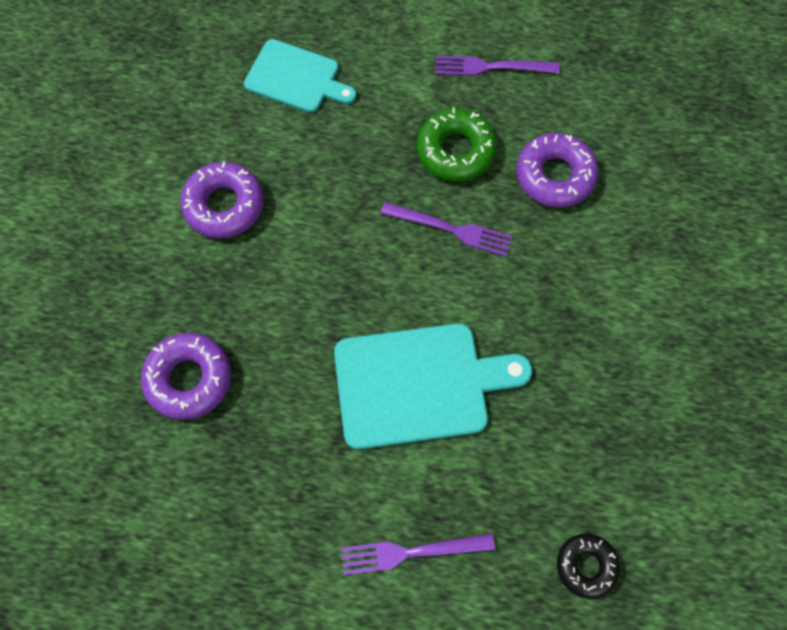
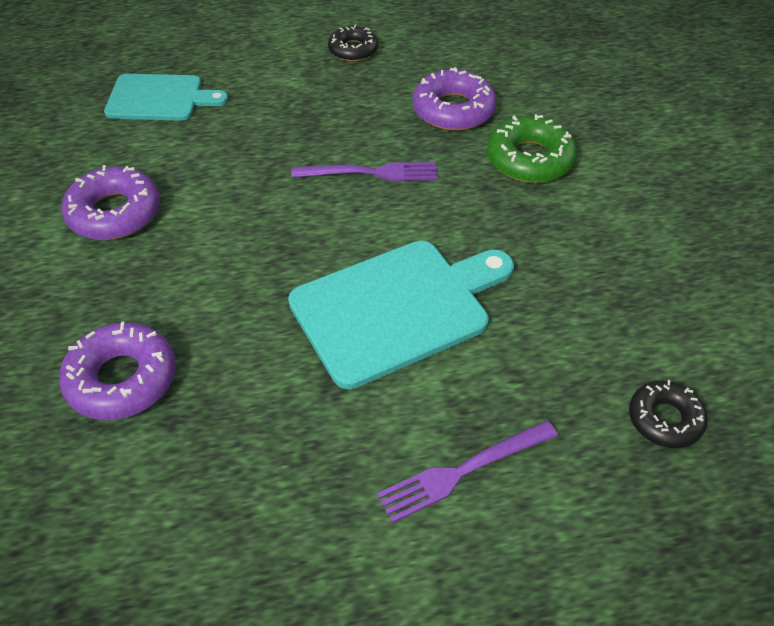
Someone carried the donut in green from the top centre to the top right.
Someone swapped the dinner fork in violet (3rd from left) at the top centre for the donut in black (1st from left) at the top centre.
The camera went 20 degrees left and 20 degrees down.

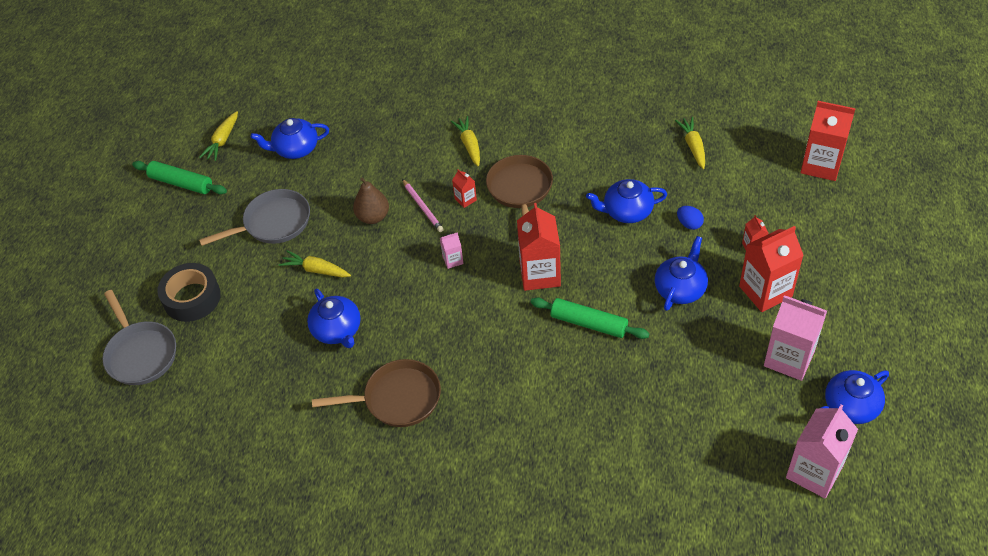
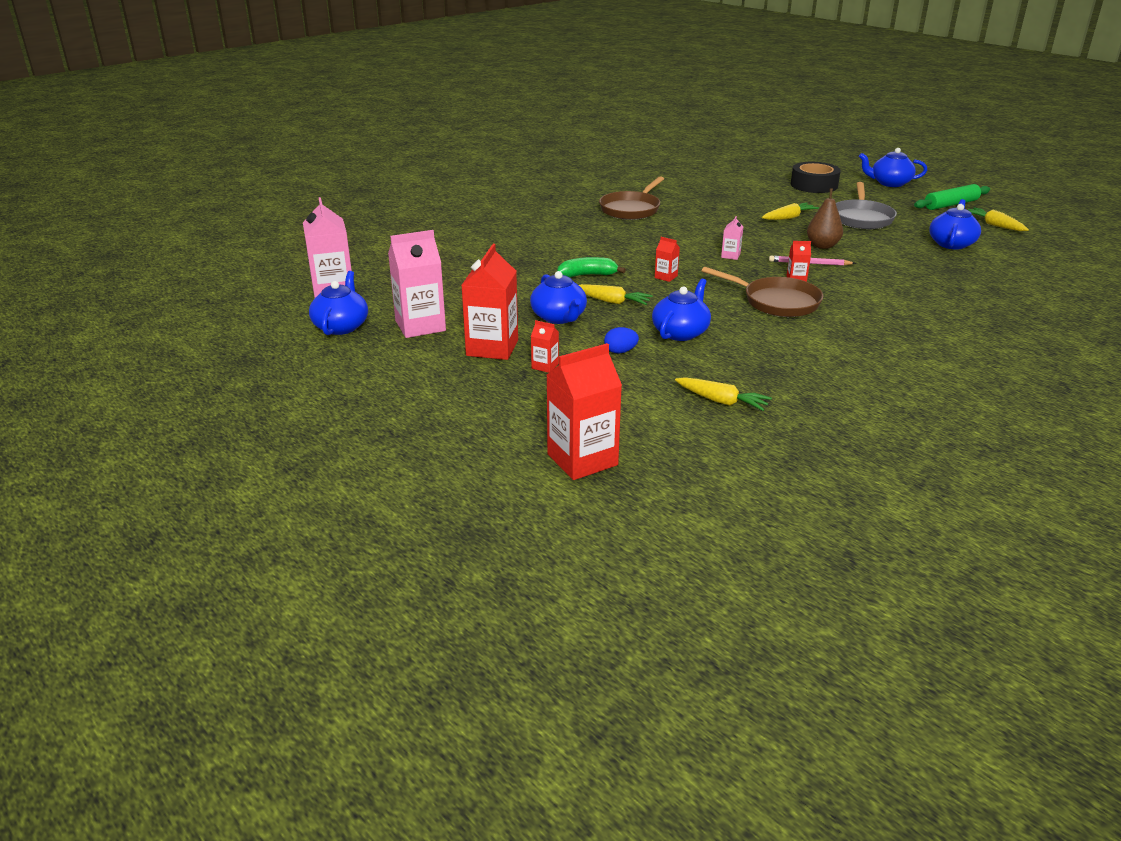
Someone took away the pan in ash-grey (1st from left) at the middle left.
Someone carried the teapot in blue (2nd from left in the first image) from the centre to the top right.
Someone carried the root vegetable in yellow (3rd from left in the first image) from the top centre to the centre.
Someone scaled the juice carton in red (2nd from left in the first image) at the centre by 0.46.
Someone swapped the dough roller in green (2nd from left) at the centre for the banana fruit in green at the top centre.
The camera went 125 degrees right and 20 degrees down.

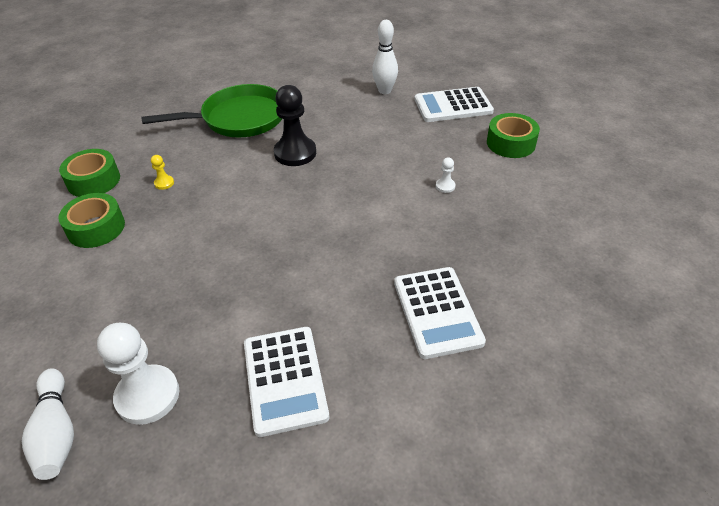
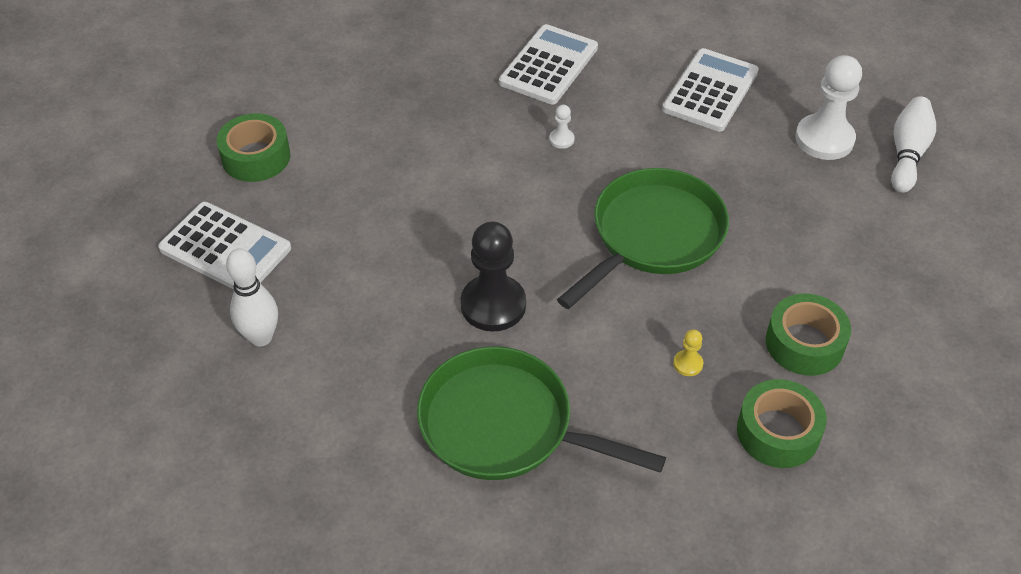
Someone carried the game pawn in white (2nd from left in the first image) from the centre to the top centre.
Someone put down the pan in green (2nd from left) at the centre.
The camera went 140 degrees left and 5 degrees up.

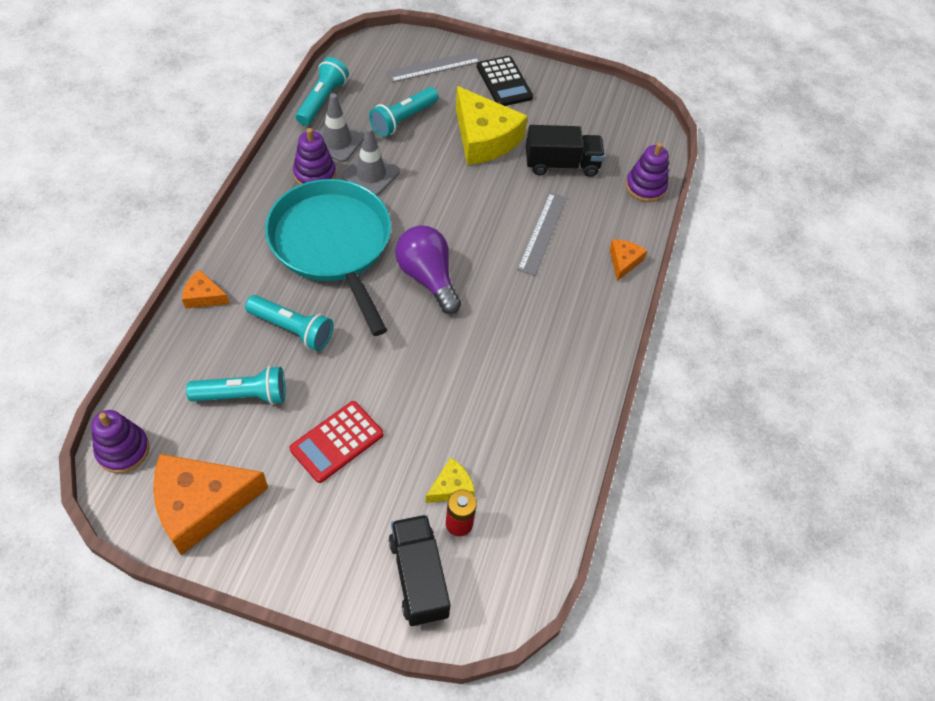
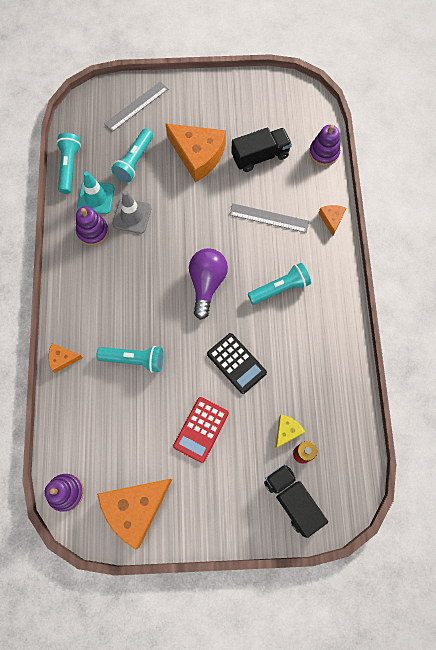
Someone carried the pocket torch in teal (1st from left in the first image) from the middle left to the centre.
Someone took away the pan in teal at the centre.
Someone repainted the road cone in ash-grey (1st from left) at the top centre, which became the road cone in teal at the top left.
Someone rotated the bulb in violet at the centre by 60 degrees clockwise.
Someone repainted the cheese wedge in yellow (2nd from left) at the top centre, which became the cheese wedge in orange (3rd from left) at the top centre.
Someone carried the calculator in black from the top centre to the centre.
Someone rotated the ruler in ash-grey (2nd from left) at the centre by 75 degrees counterclockwise.
The camera went 15 degrees left and 15 degrees up.

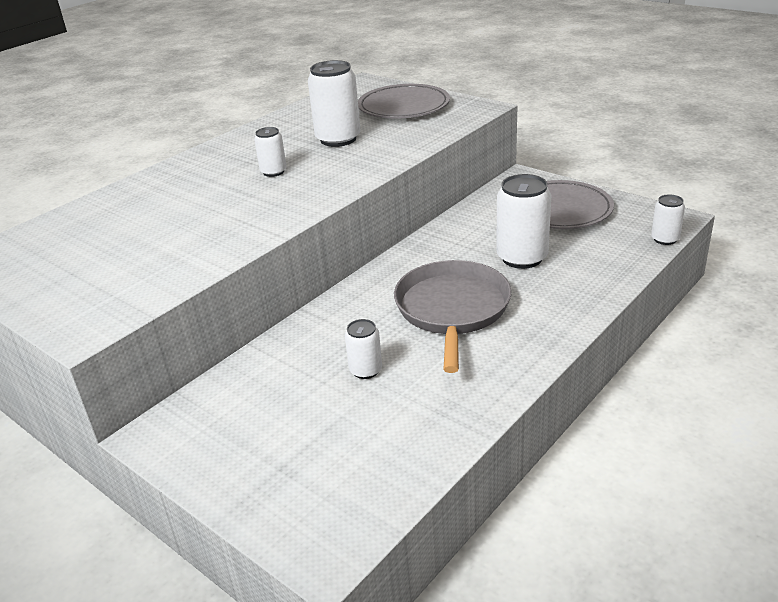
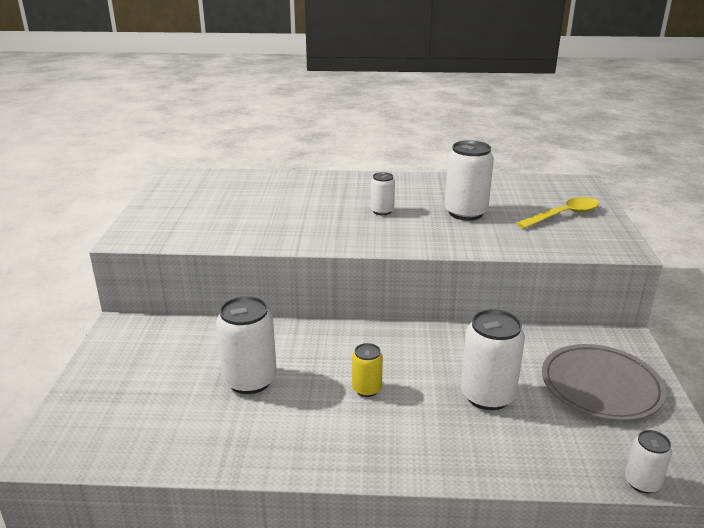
Someone scaled the soda can in white (3rd from left in the first image) at the centre by 1.83.
Someone swapped the flat dish in ash-grey (1st from left) at the top centre for the spoon in yellow at the middle right.
Someone swapped the pan in ash-grey at the centre for the soda can in yellow at the bottom centre.
The camera went 50 degrees right and 5 degrees down.

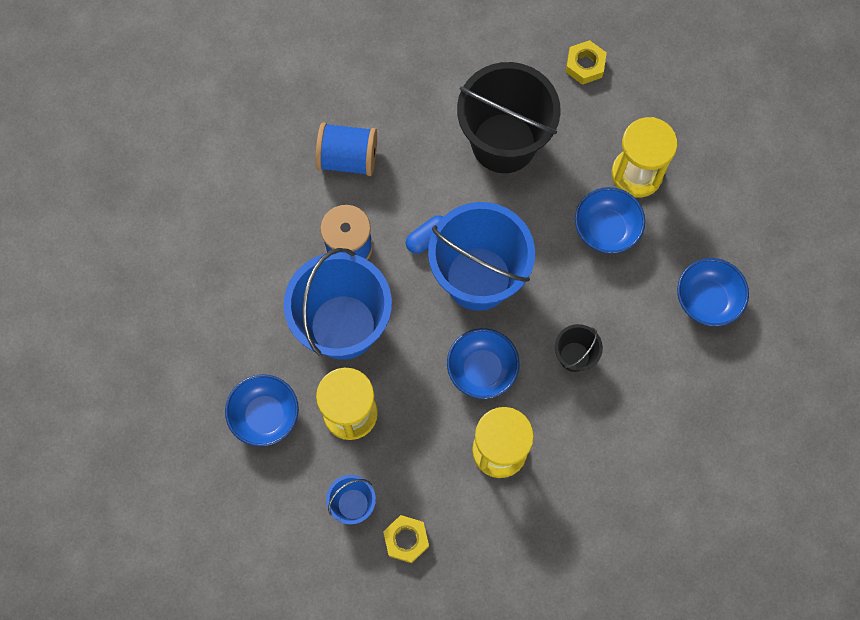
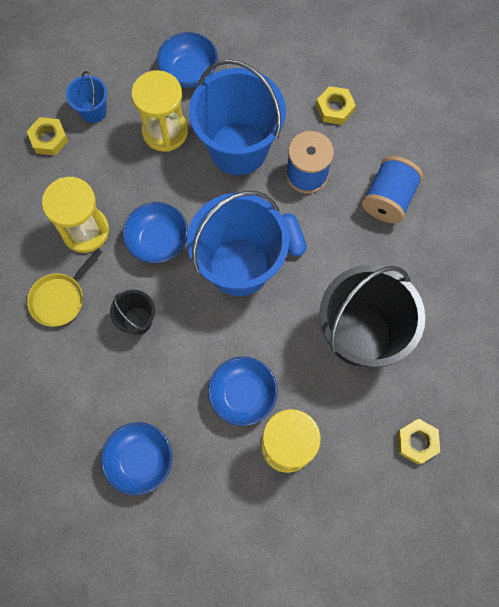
Someone put down the pan in yellow at the middle left.
Someone put down the hex nut in yellow (2nd from left) at the top right.
The camera went 110 degrees right and 0 degrees up.

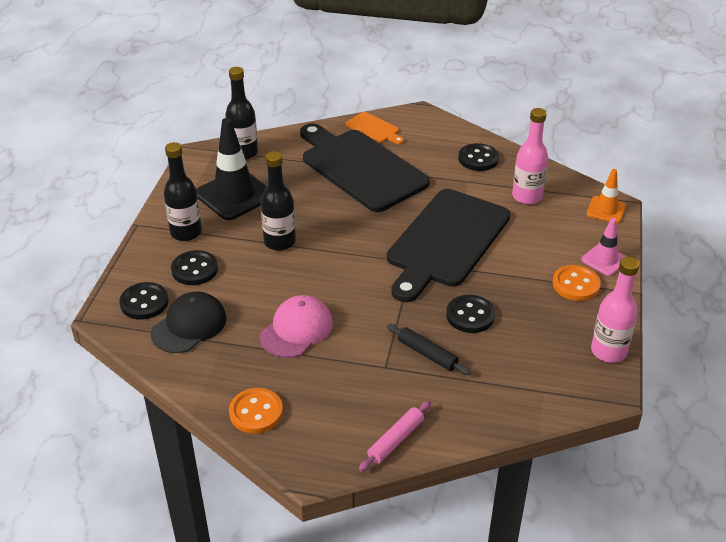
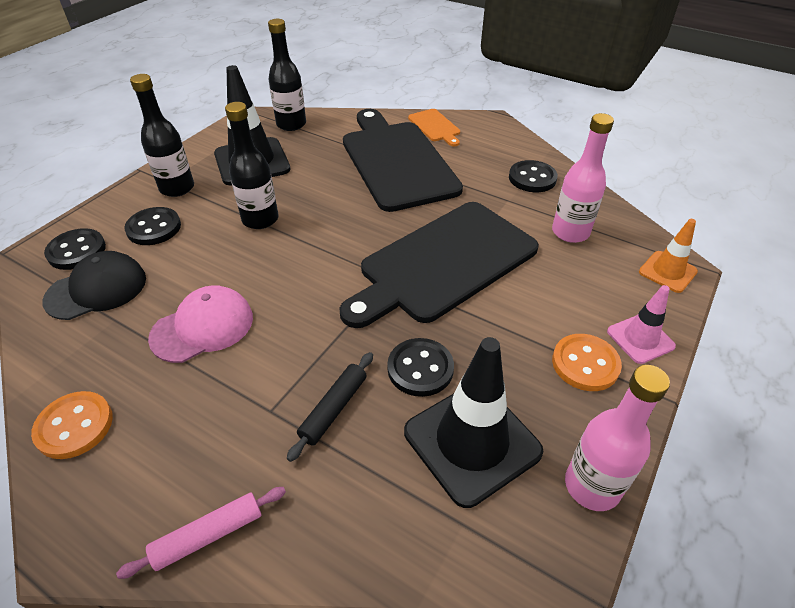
Someone rotated the dough roller in black at the centre by 60 degrees clockwise.
Someone put down the road cone in black (2nd from left) at the bottom centre.
The camera went 20 degrees right and 5 degrees up.

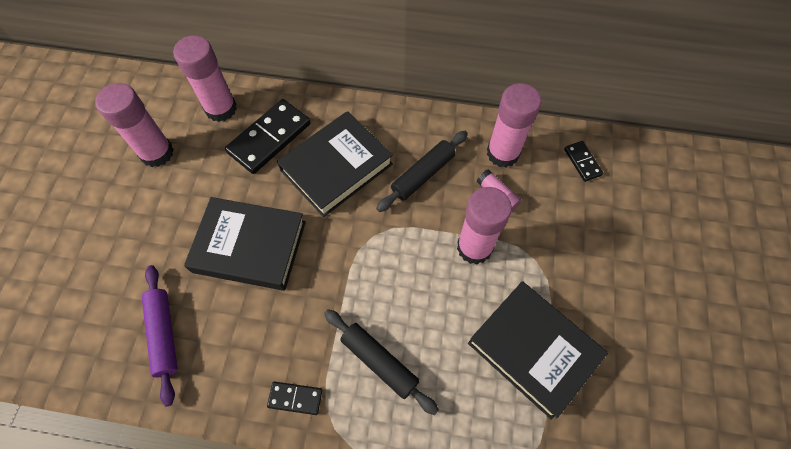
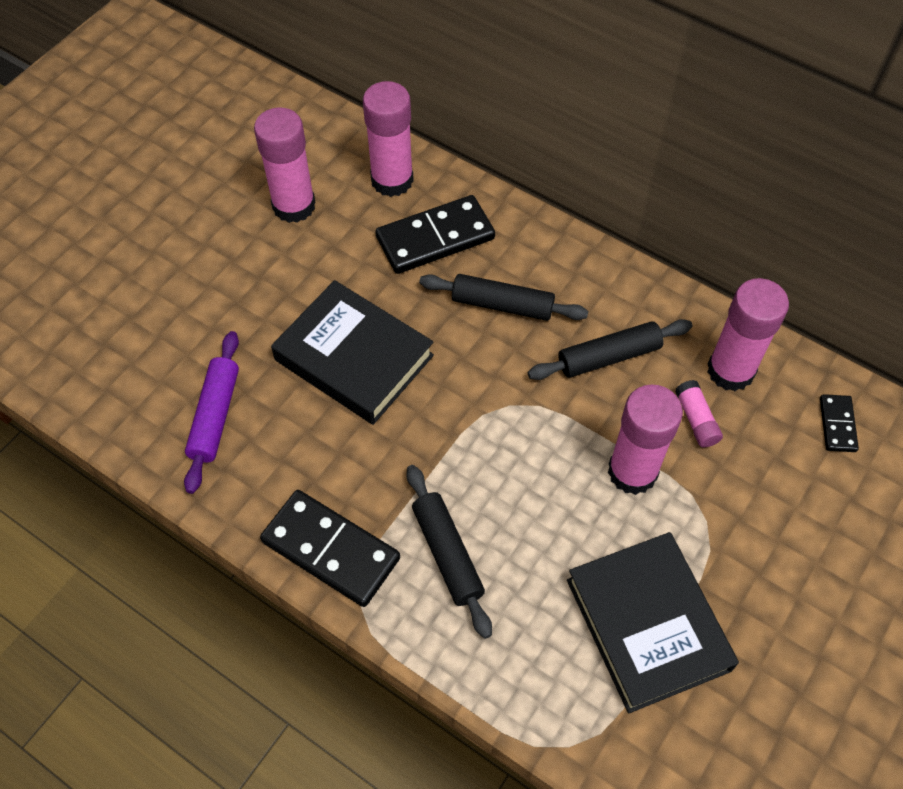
Someone scaled the domino in black (2nd from left in the first image) at the bottom centre by 1.97.
Someone swapped the book in black (2nd from left) at the centre for the dough roller in black (2nd from left) at the centre.
The camera went 25 degrees right and 5 degrees down.

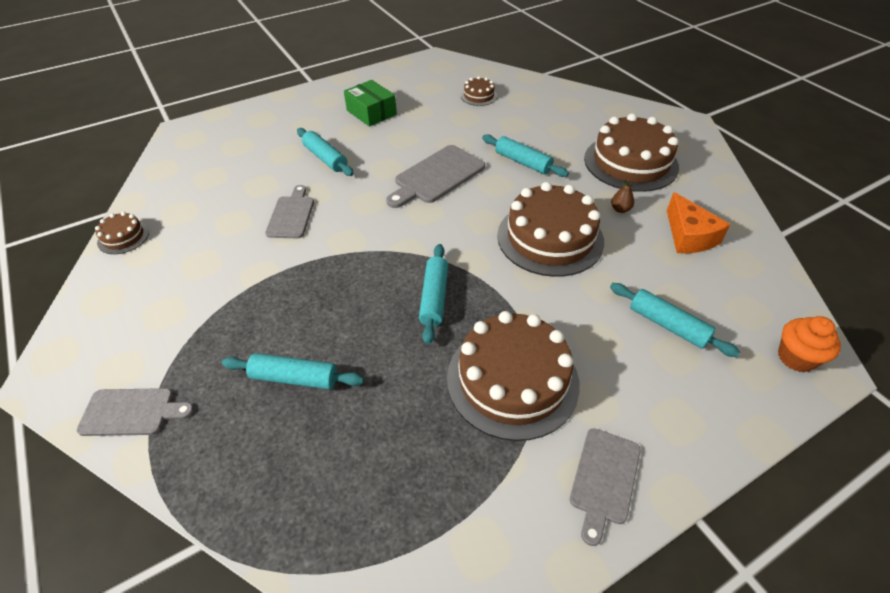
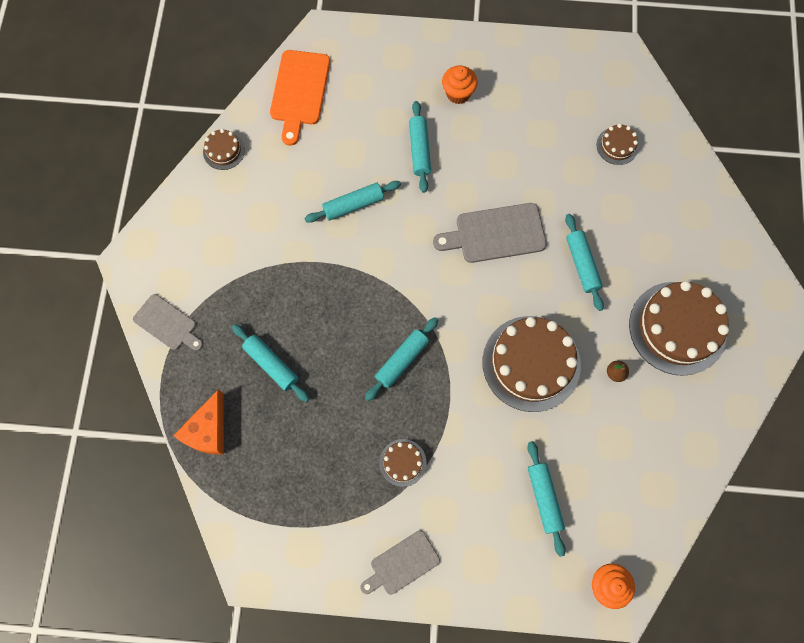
Someone swapped the cutting board in ash-grey (2nd from left) at the middle left for the dough roller in teal (2nd from left) at the top centre.
Someone took away the box in green at the top centre.
Someone scaled the gateau in brown (3rd from left in the first image) at the centre by 0.46.
Someone carried the cheese wedge in orange from the middle right to the middle left.
Someone put down the cutting board in orange at the top centre.
Someone put down the muffin in orange (1st from left) at the top centre.
The camera went 35 degrees right and 25 degrees up.

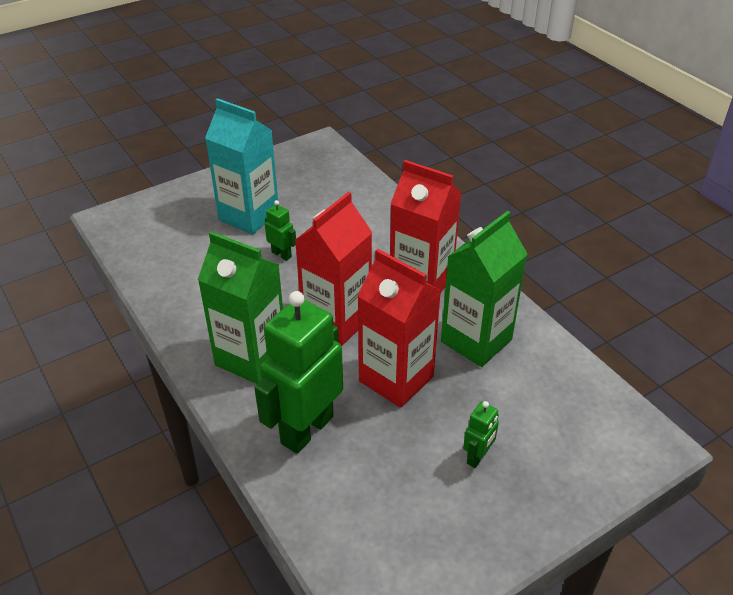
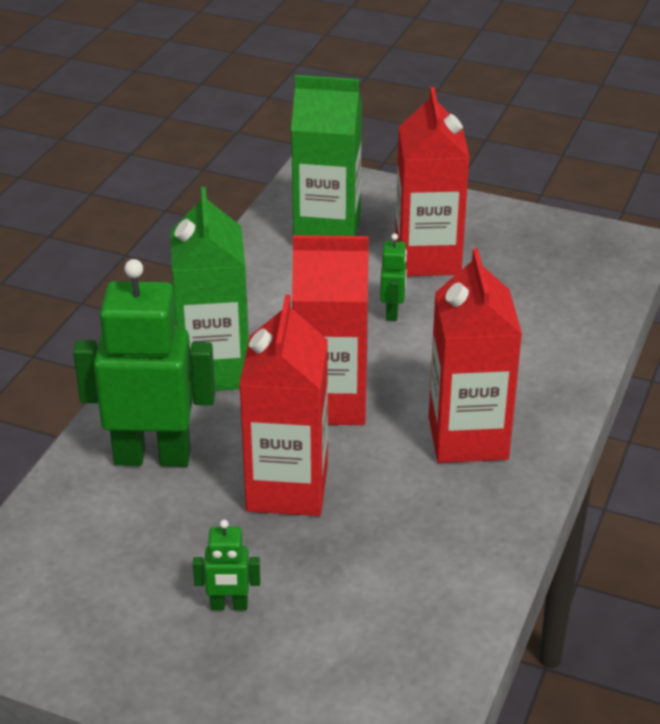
Someone repainted the juice carton in teal at the top left, which became the juice carton in red (3rd from left) at the top centre.
Someone carried the juice carton in green (2nd from left) from the centre to the top centre.
The camera went 55 degrees right and 5 degrees down.

